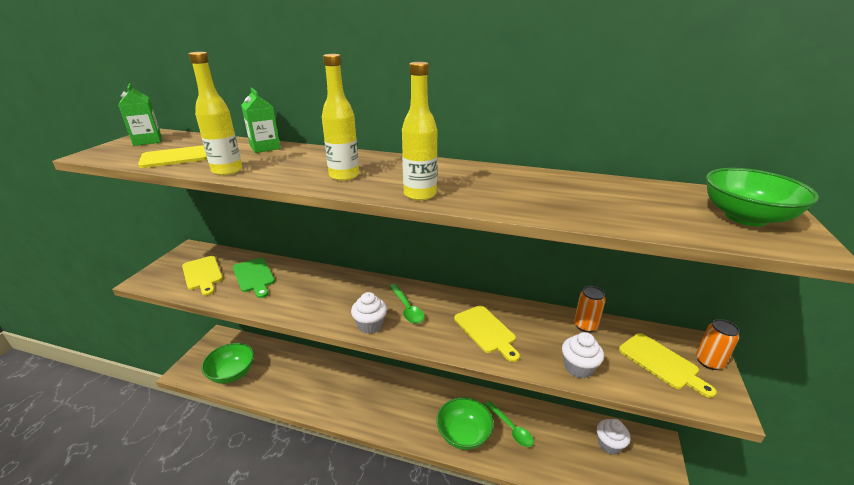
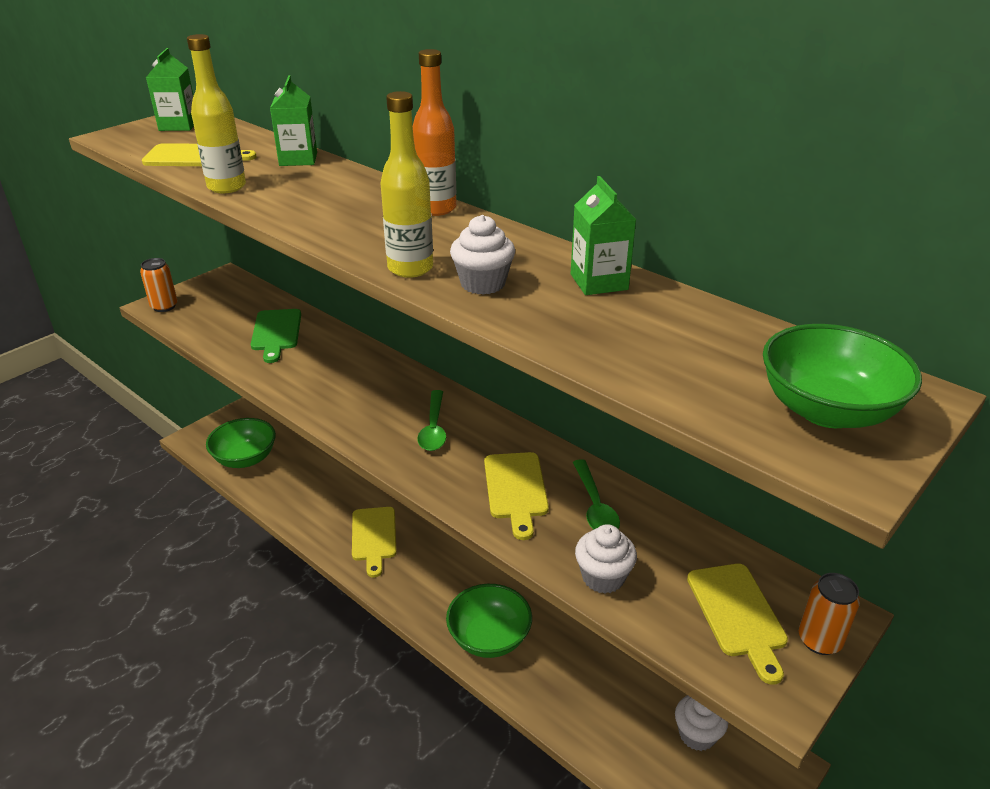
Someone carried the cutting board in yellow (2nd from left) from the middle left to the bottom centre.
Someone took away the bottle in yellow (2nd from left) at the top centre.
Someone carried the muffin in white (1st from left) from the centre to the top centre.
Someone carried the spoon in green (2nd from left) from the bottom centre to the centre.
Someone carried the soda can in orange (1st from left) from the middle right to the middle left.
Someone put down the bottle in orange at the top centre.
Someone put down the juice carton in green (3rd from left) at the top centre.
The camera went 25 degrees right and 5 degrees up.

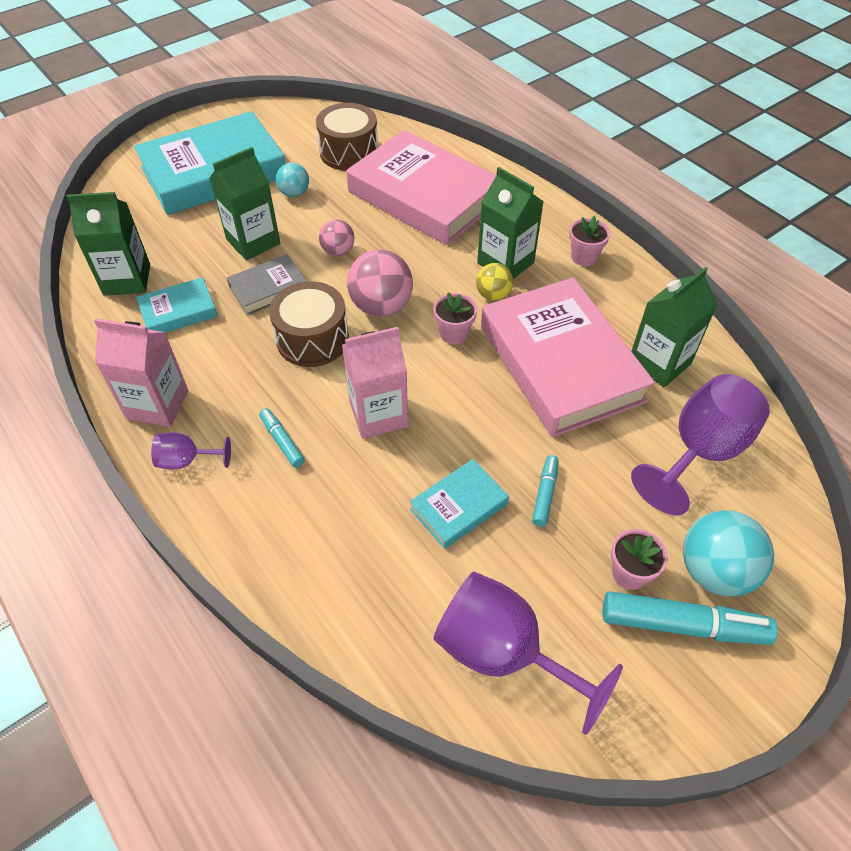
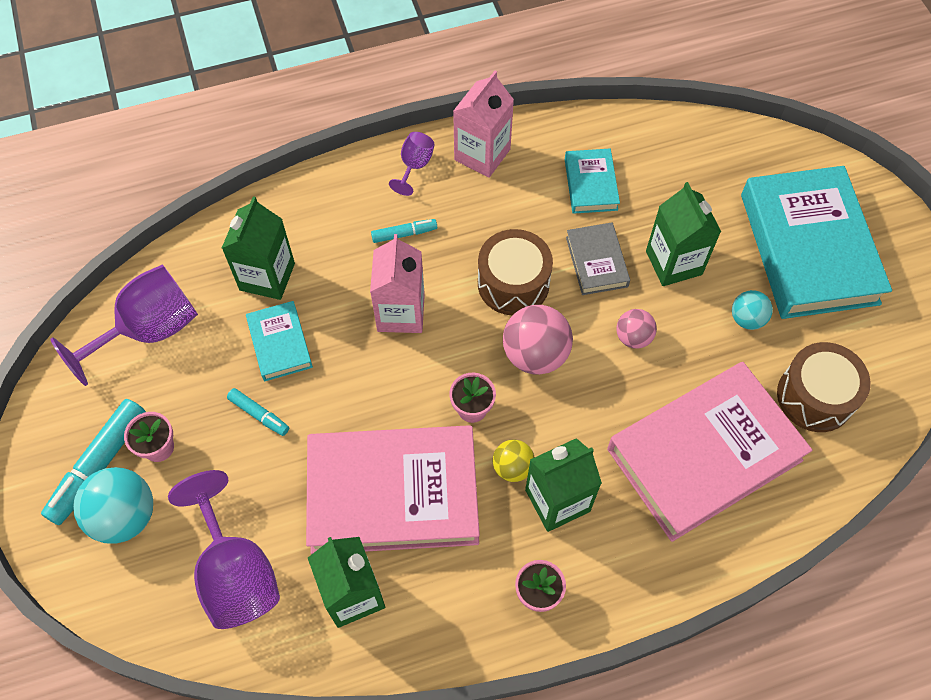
Someone carried the juice carton in green (1st from left) from the top left to the middle left.
The camera went 110 degrees right and 10 degrees up.

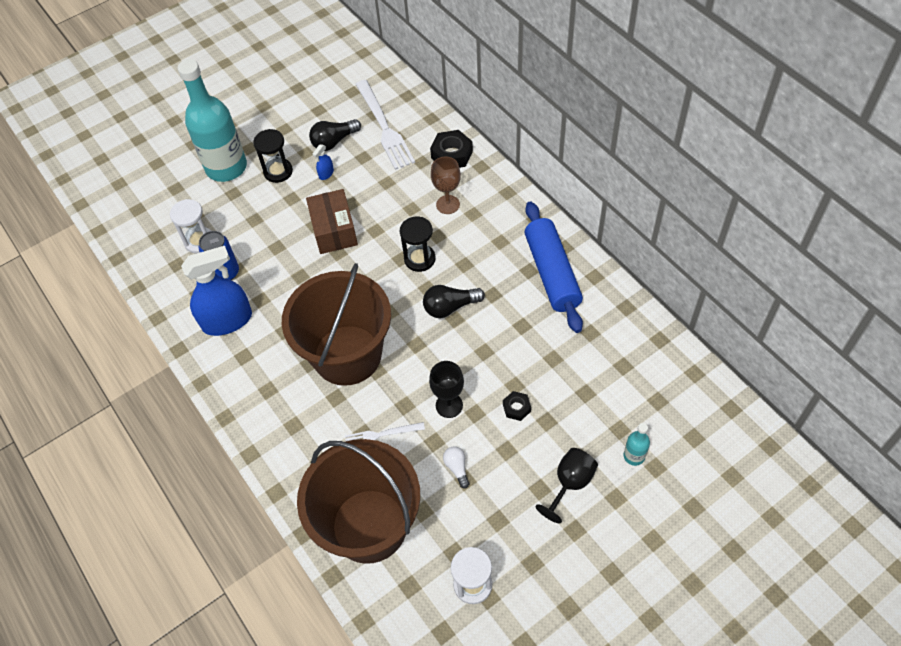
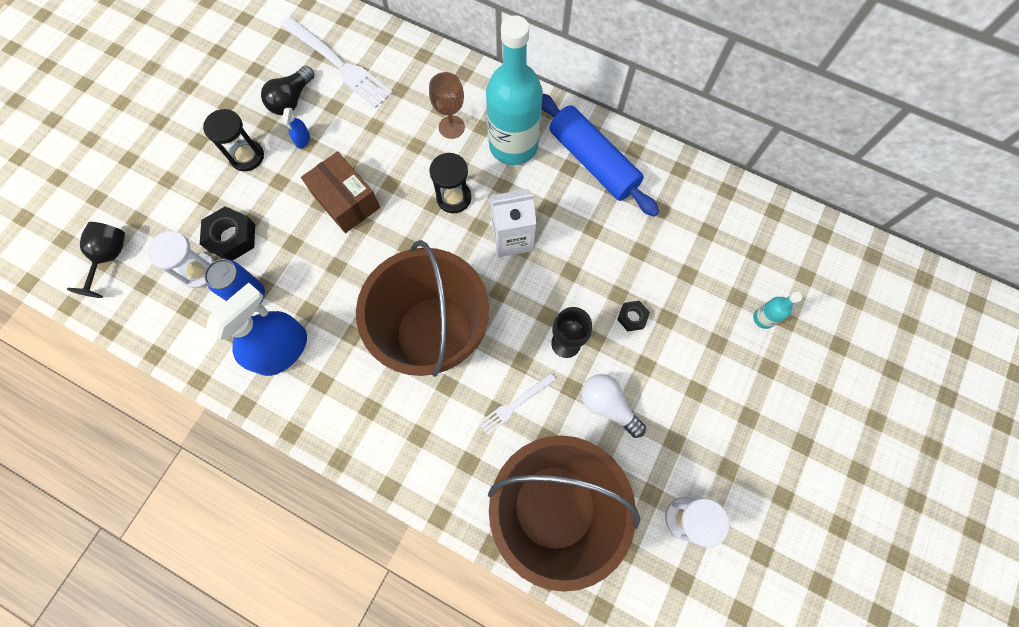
Someone carried the bottle in teal (1st from left) from the top left to the top centre.
Someone swapped the bulb in black (2nd from left) at the centre for the juice carton in white at the centre.
Someone carried the hex nut in black (1st from left) from the top centre to the middle left.
Someone scaled the bulb in white at the bottom centre by 1.64.
Someone carried the goblet in black (2nd from left in the first image) from the bottom centre to the middle left.
The camera went 30 degrees left and 15 degrees up.

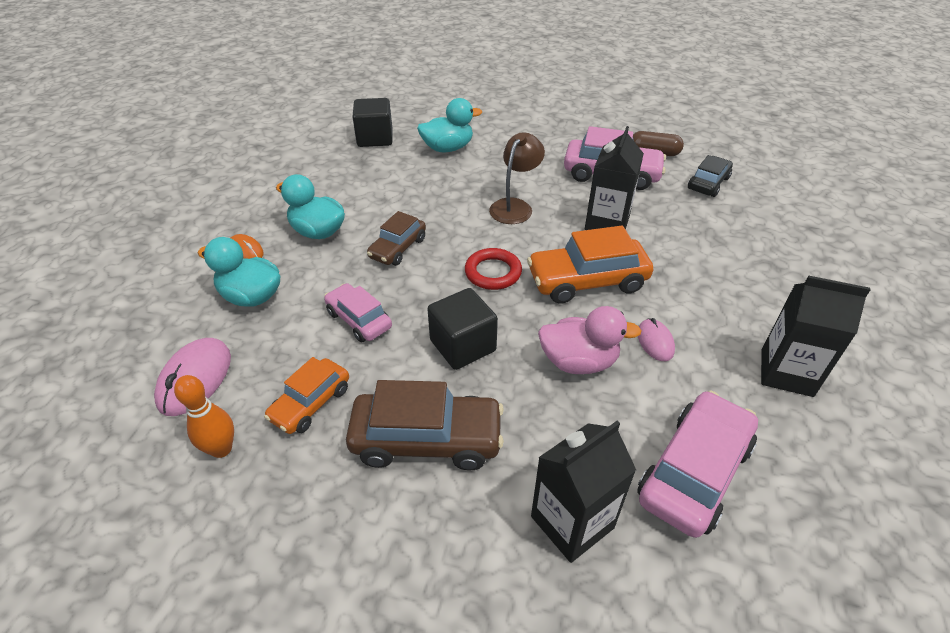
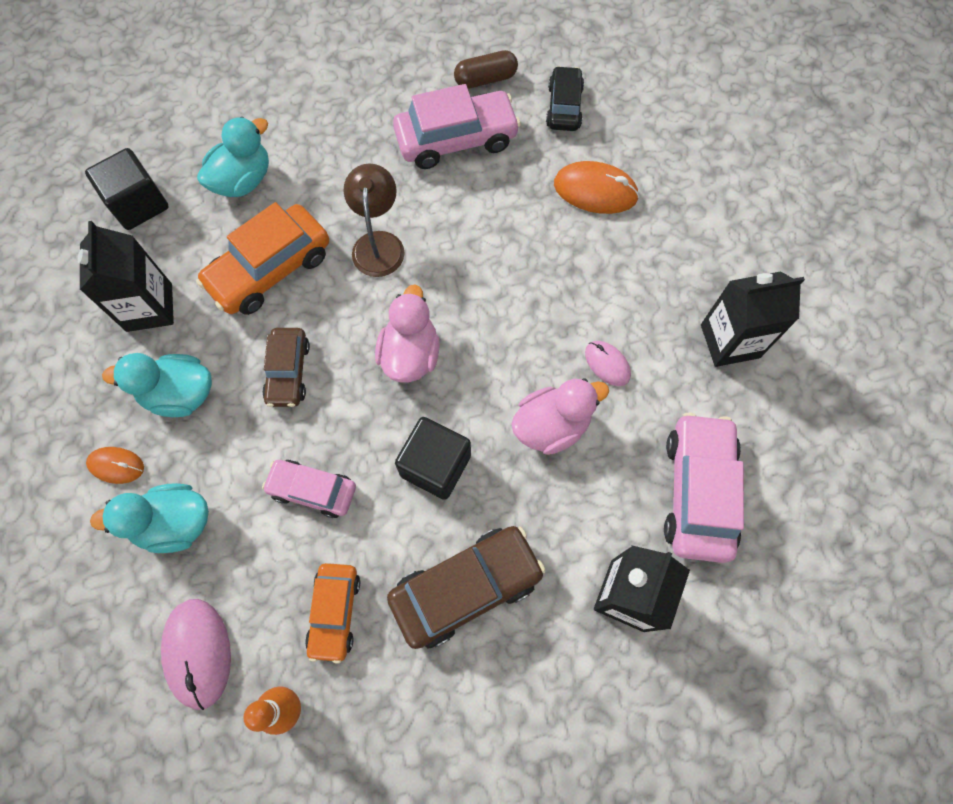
Someone swapped the ring in red at the centre for the toy duck in rose-pink (1st from left) at the centre.
Someone carried the automobile in orange (2nd from left in the first image) from the centre to the top left.
Someone carried the juice carton in black (2nd from left in the first image) from the top centre to the middle left.
Someone put down the PC mouse in orange (2nd from left) at the top centre.
The camera went 30 degrees left and 25 degrees up.

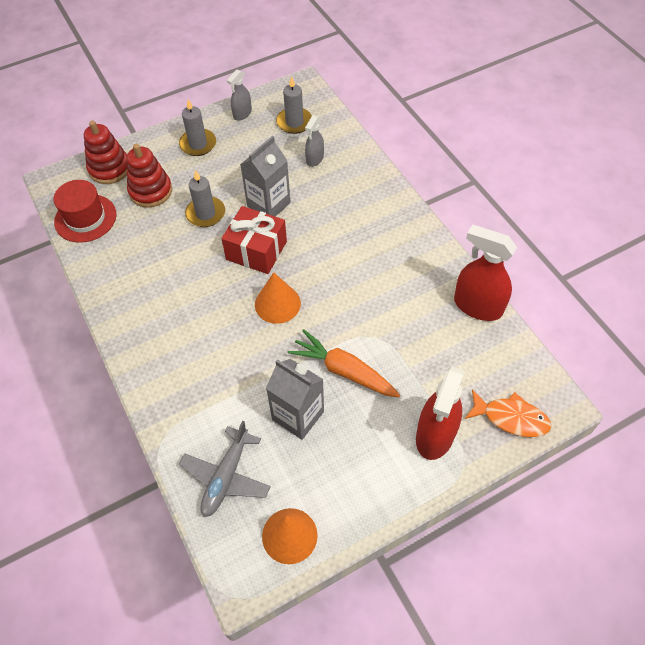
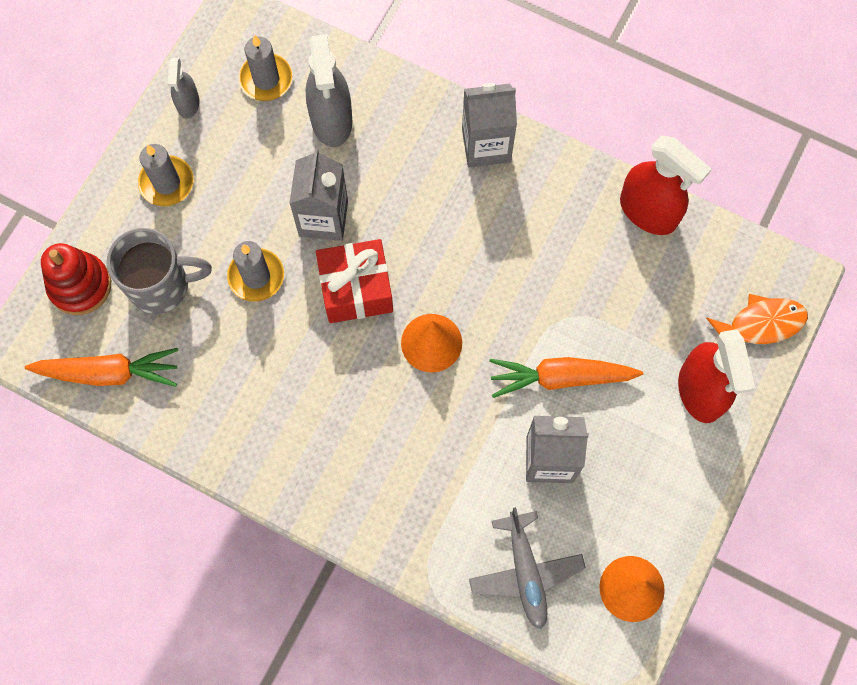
Someone swapped the hat in red at the top left for the root vegetable in orange (1st from left) at the middle left.
Someone swapped the stacking toy in red (2nd from left) at the top left for the tea mug in ash-grey at the middle left.
Someone scaled the sprayer in ash-grey (2nd from left) at the top centre by 1.80.
Someone rotated the sprayer in red (2nd from left in the first image) at the middle right by 135 degrees counterclockwise.
Someone put down the juice carton in ash-grey (2nd from left) at the top centre.
The camera went 35 degrees left and 15 degrees up.

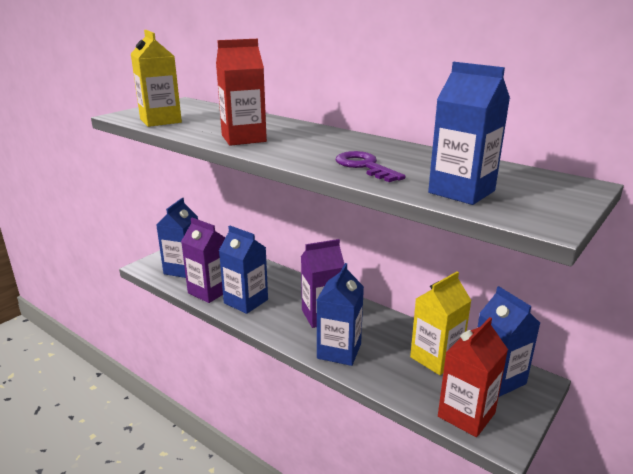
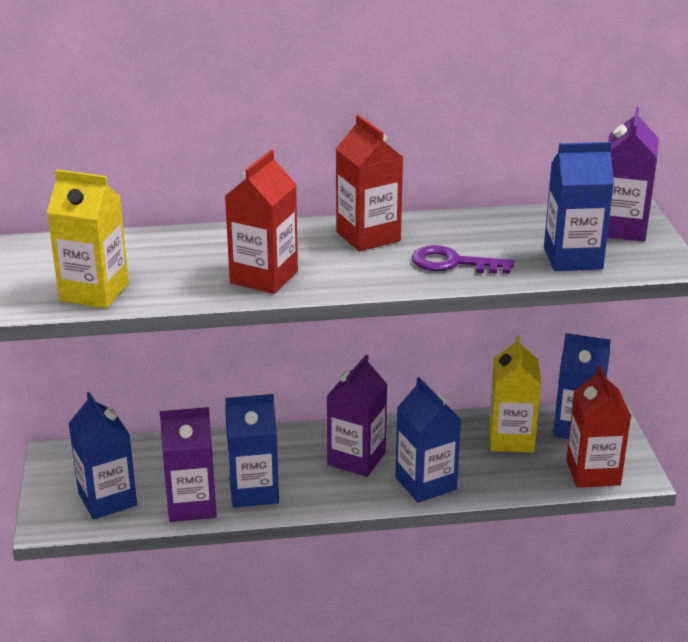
Someone put down the juice carton in red (2nd from left) at the top centre.
Someone put down the juice carton in violet (3rd from left) at the top right.
The camera went 45 degrees left and 5 degrees up.

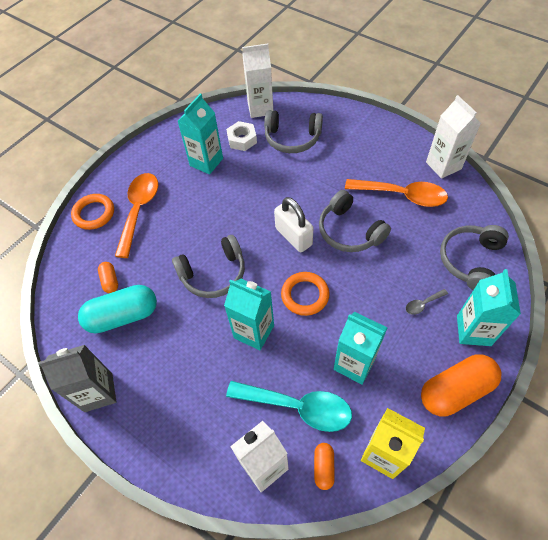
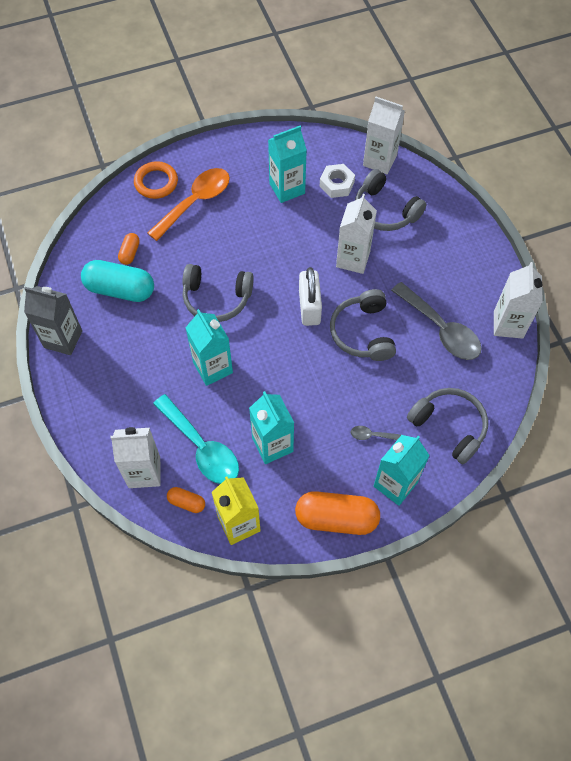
Someone took away the ring in orange (2nd from left) at the centre.
Someone rotated the pill in orange (2nd from left) at the bottom centre by 75 degrees clockwise.
Someone repainted the spoon in orange (2nd from left) at the middle right, which became the spoon in ash-grey (2nd from left) at the middle right.
Someone rotated the over-ear headphones in ash-grey (4th from left) at the middle right by 75 degrees clockwise.
Someone put down the juice carton in white (2nd from left) at the top centre.
The camera went 30 degrees right and 5 degrees up.

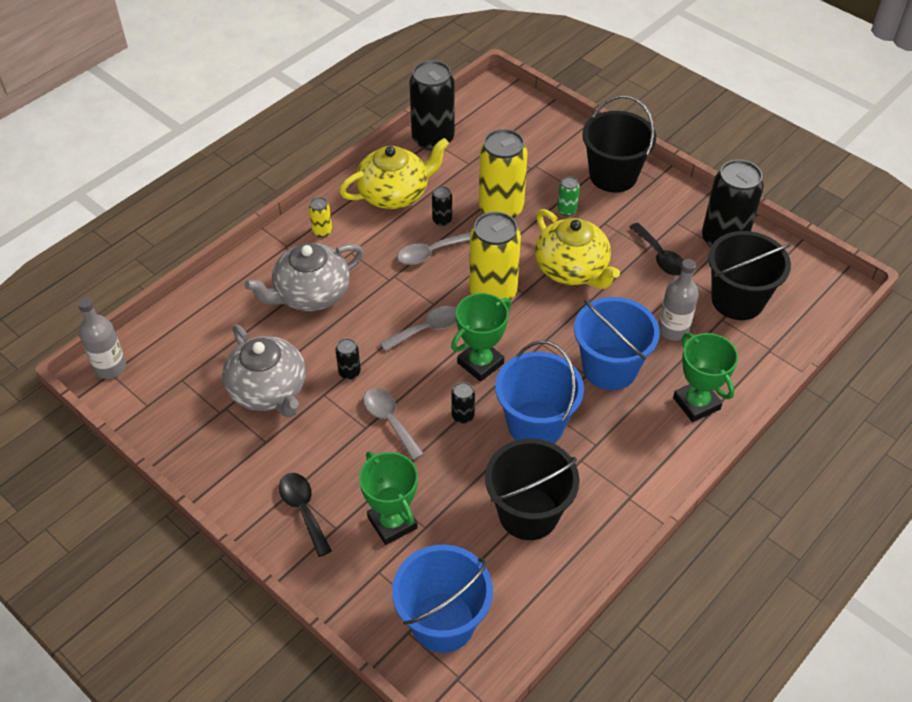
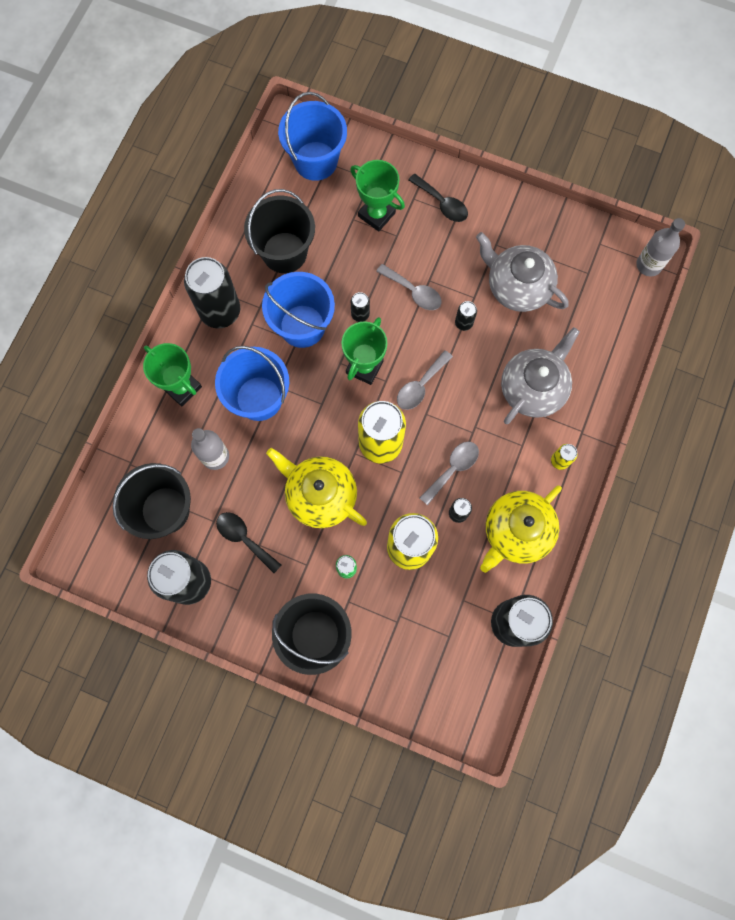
Someone put down the soda can in black (2nd from left) at the top left.
The camera went 160 degrees right and 25 degrees up.

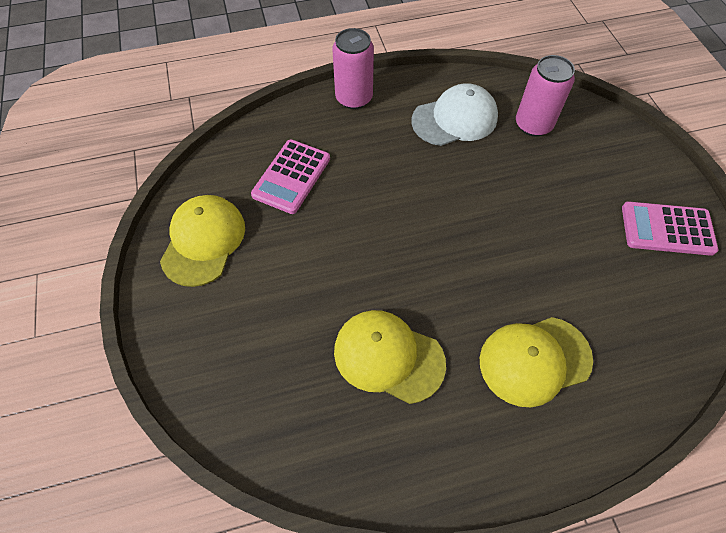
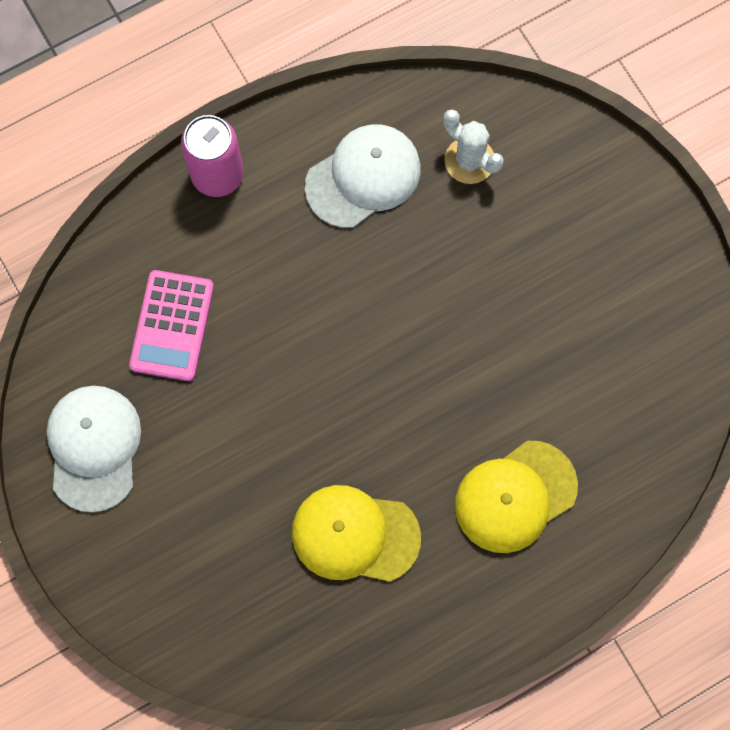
Someone repainted the peaked cap in yellow (1st from left) at the middle left, which became the peaked cap in white (1st from left) at the middle left.
Someone swapped the soda can in rose-pink (2nd from left) at the top right for the prickly plant in white at the top centre.
Someone took away the calculator in rose-pink (2nd from left) at the middle right.
The camera went 15 degrees left and 15 degrees up.

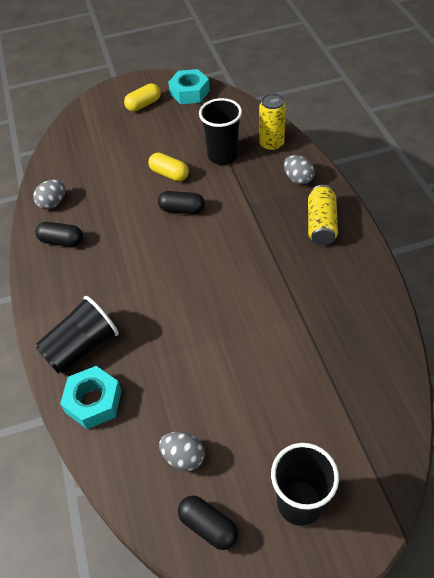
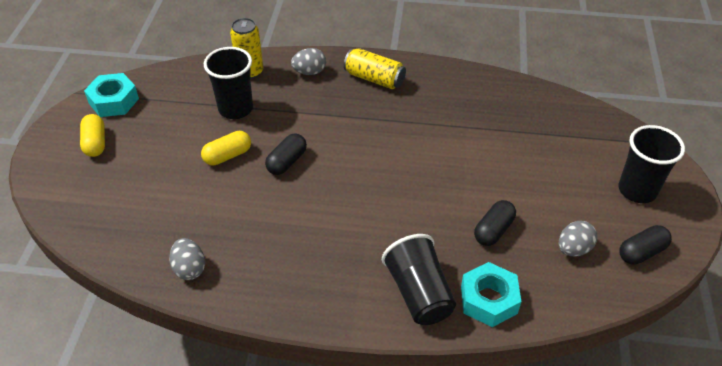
Someone carried the pill in black (1st from left in the first image) from the middle left to the middle right.
The camera went 70 degrees left and 5 degrees down.

